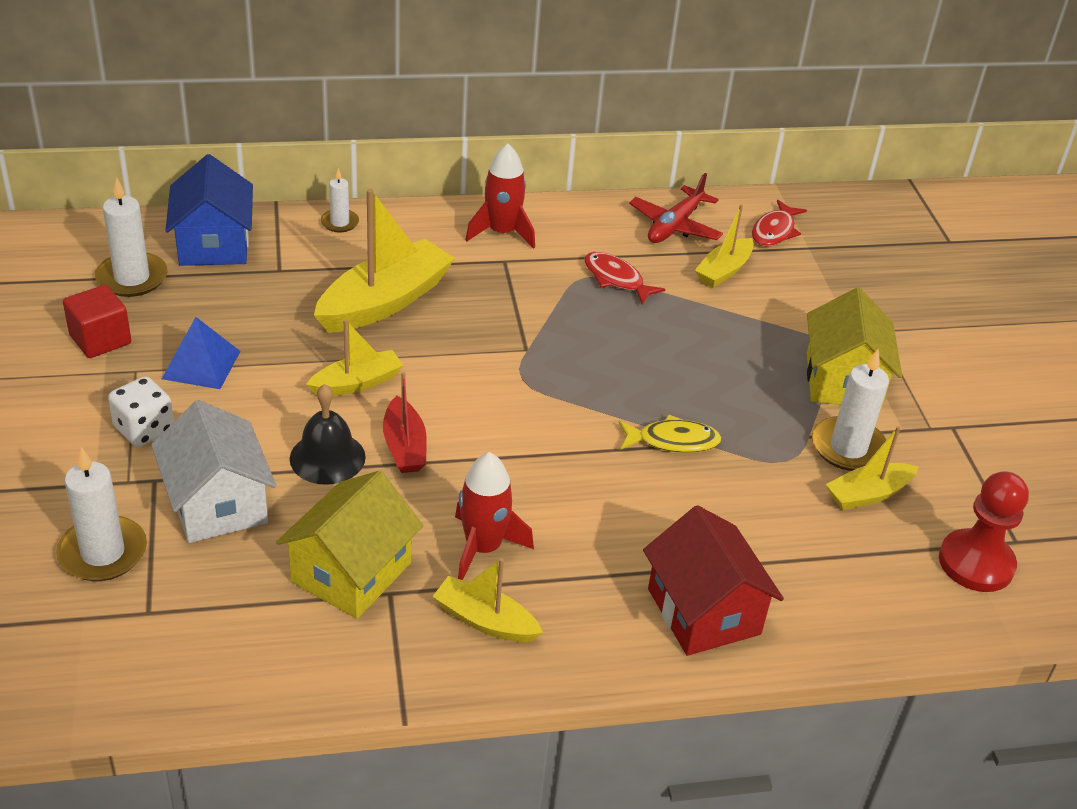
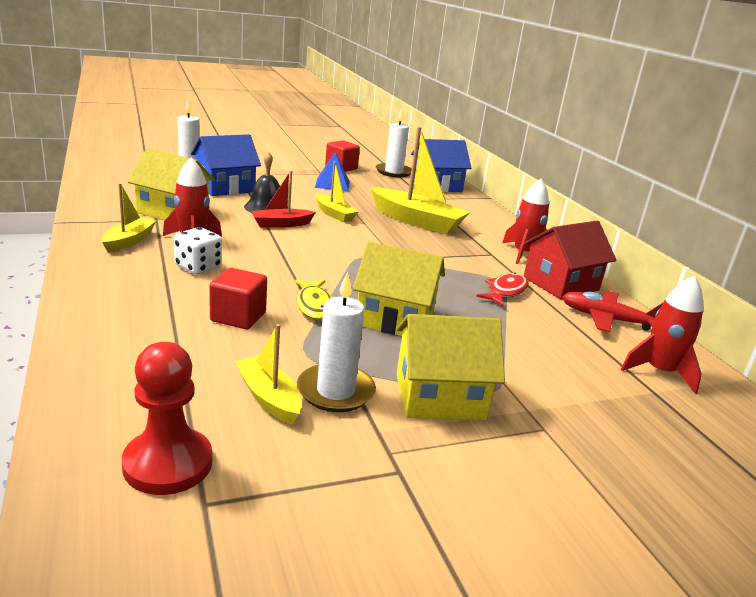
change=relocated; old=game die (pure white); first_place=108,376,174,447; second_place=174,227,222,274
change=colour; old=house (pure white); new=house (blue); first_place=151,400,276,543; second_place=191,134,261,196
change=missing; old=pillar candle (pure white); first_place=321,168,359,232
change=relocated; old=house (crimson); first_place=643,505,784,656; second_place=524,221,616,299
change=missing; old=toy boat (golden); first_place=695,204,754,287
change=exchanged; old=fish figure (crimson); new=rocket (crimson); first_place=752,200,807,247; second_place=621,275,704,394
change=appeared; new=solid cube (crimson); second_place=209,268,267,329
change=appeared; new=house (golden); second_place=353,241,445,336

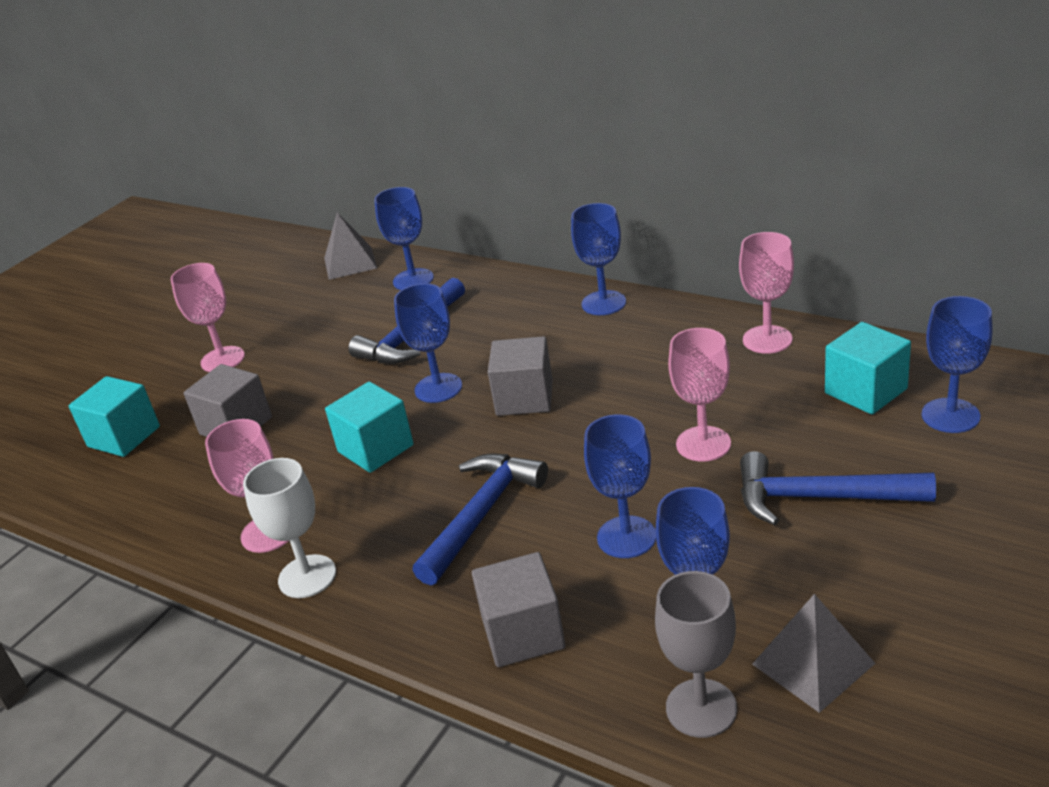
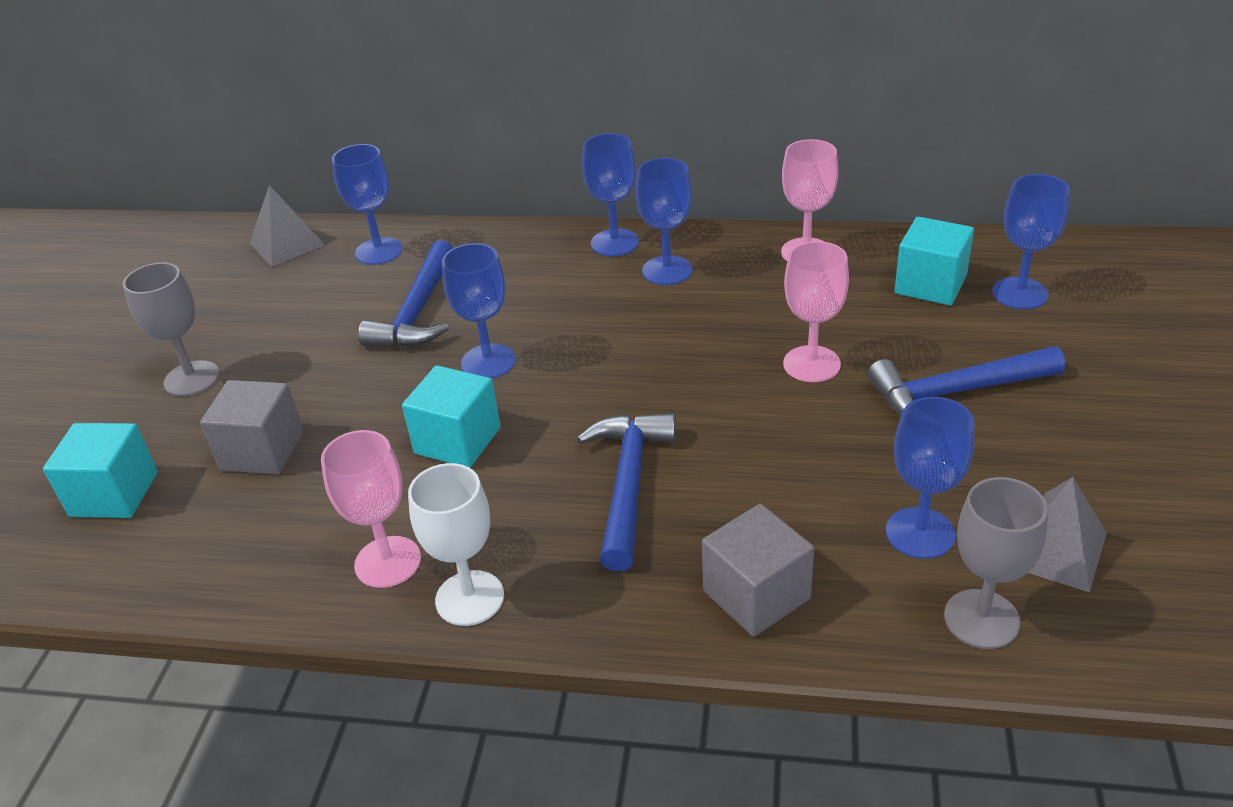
change=colour; old=wine glass (rose-pink); new=wine glass (grey); first_place=170,263,245,372; second_place=123,262,219,396
change=missing; old=solid cube (grey); first_place=488,336,553,416
change=relocated; old=wine glass (blue); first_place=584,414,656,558; second_place=636,158,692,285

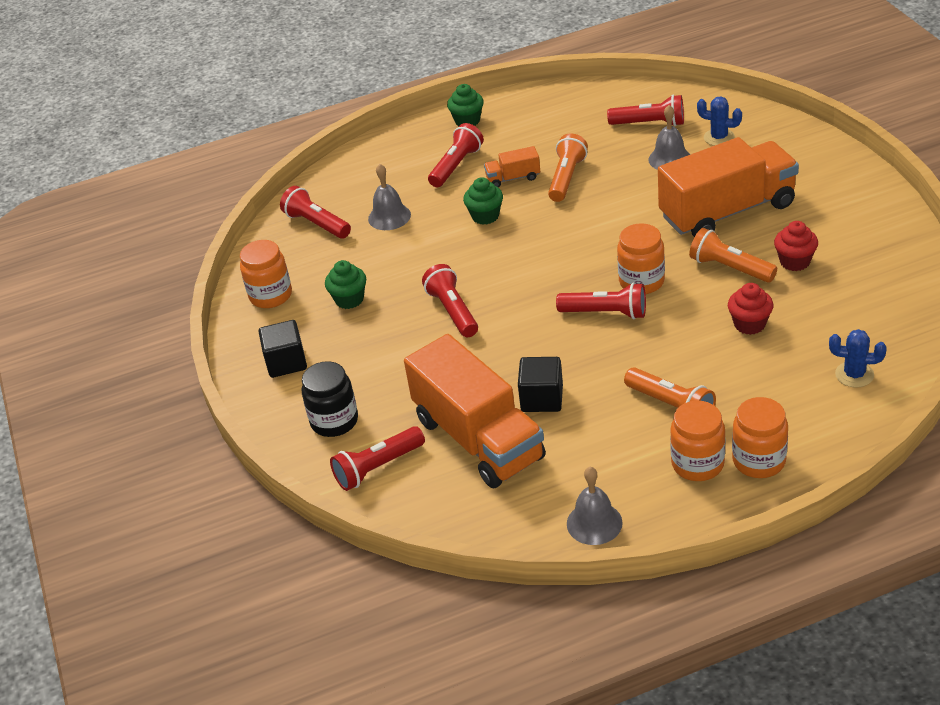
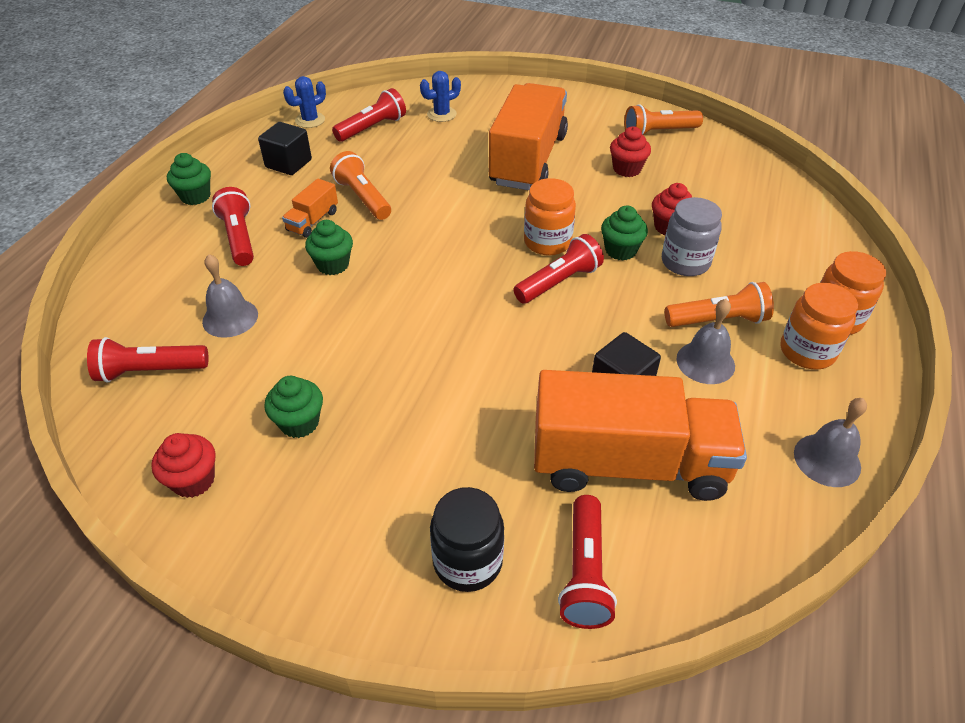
change=exchanged; old=preserve jar (bright orange); new=fairy cake (crimson); first_place=240,240,292,308; second_place=151,433,216,498
change=relocated; old=solid cube (ebony); first_place=258,320,307,378; second_place=258,122,312,175
change=missing; old=torch (crimson); first_place=422,264,478,337
change=relocated; old=bell (grey); first_place=648,105,690,170; second_place=676,299,735,384
change=relocated; old=torch (bright orange); first_place=689,228,777,283; second_place=624,104,703,135
change=relocated; old=cactus (blue); first_place=829,329,887,388; second_place=283,76,326,128
change=appeared; new=fairy cake (leaf-green); second_place=601,206,648,261
change=appeared; new=preserve jar (grey); second_place=662,197,722,276

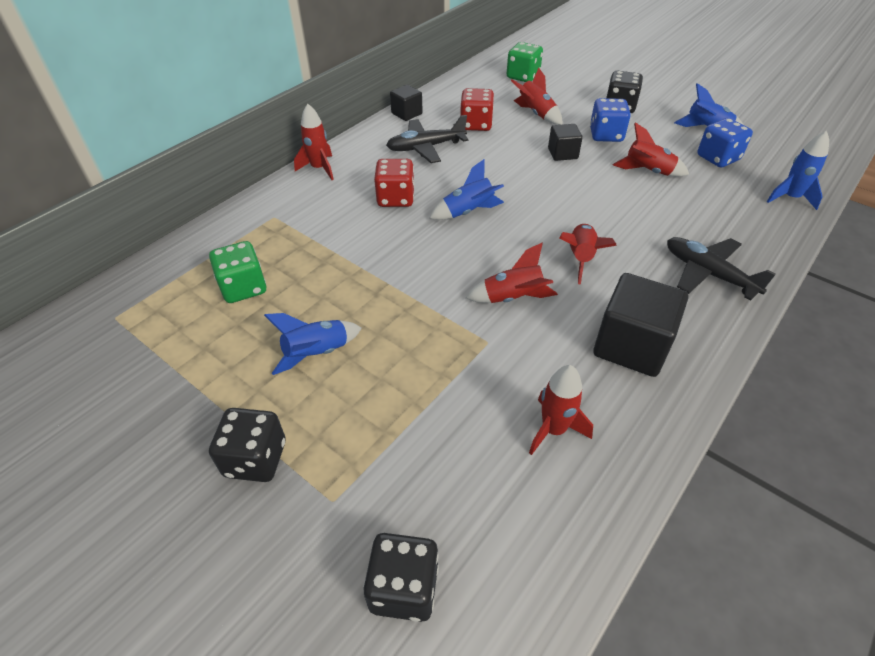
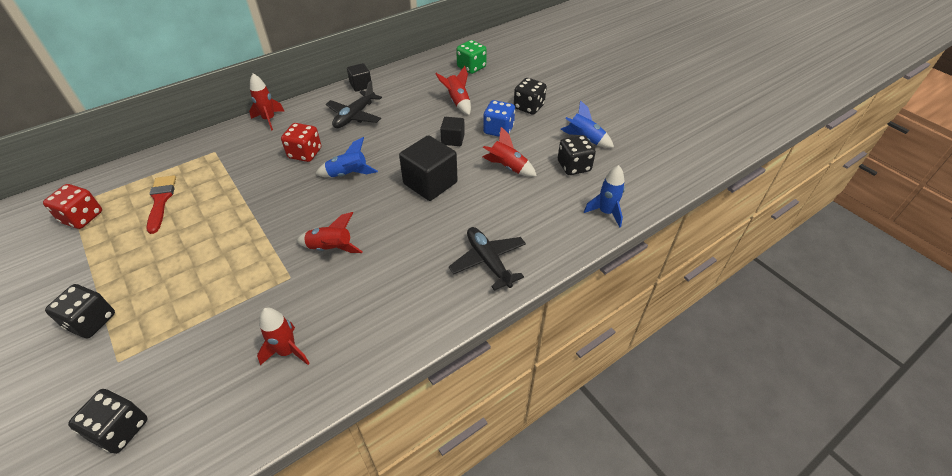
change=exchanged; old=game die (leaf-green); new=paintbrush (crimson); first_place=209,241,266,303; second_place=146,175,176,234
change=missing; old=rocket (blue); first_place=264,313,362,375
change=spun; old=aeroplane (ebony); first_place=386,115,468,163; second_place=326,81,382,128; degrees=-60
change=relocated; old=game die (crimson); first_place=460,88,494,131; second_place=43,184,102,229
change=missing; old=rocket (crimson); first_place=559,224,617,285
change=relocated; old=solid cube (ebony); first_place=593,273,688,377; second_place=399,135,458,201
change=colour; old=game die (blue); new=game die (ebony); first_place=697,118,753,167; second_place=558,135,596,175

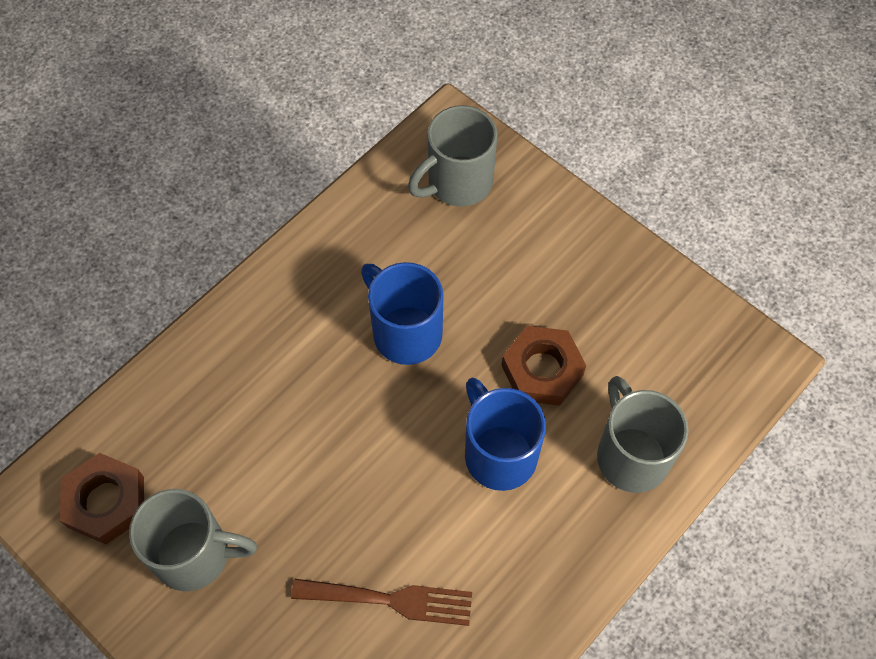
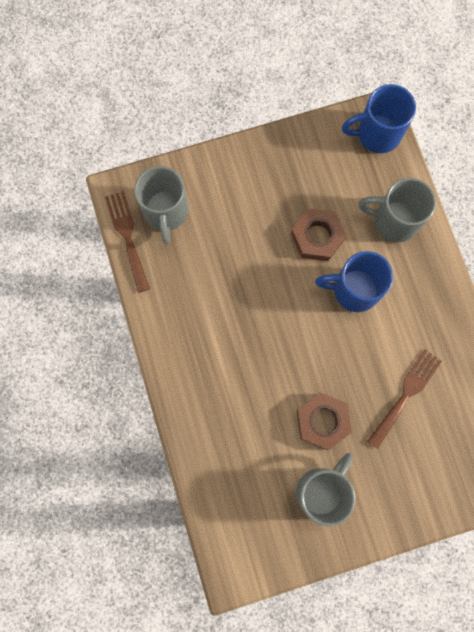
change=relocated; old=nut (brown); first_place=60,453,144,544; second_place=297,392,352,450
change=relocated; old=mug (blue); first_place=361,262,444,365; second_place=342,84,416,153
change=appeared; new=dinner fork (brown); second_place=105,191,150,293

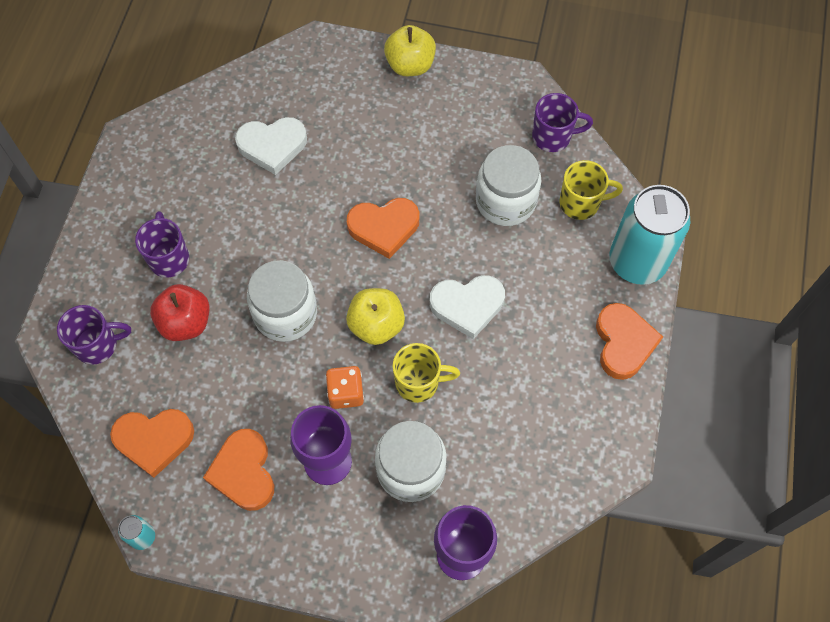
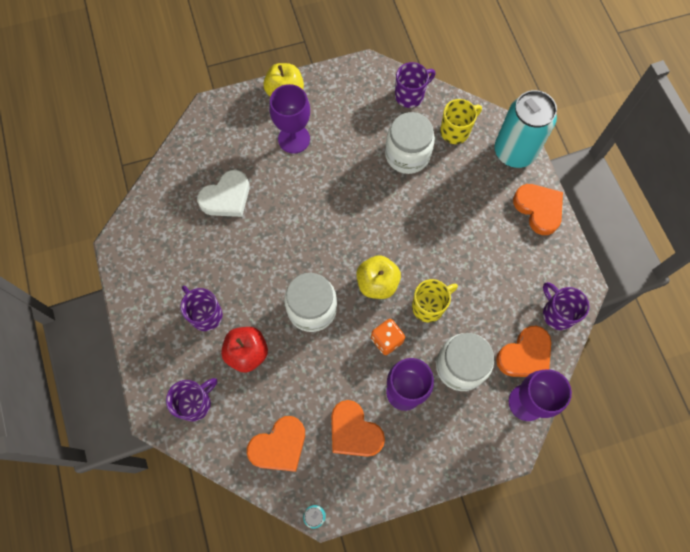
change=relocated; old=heart (bright orange); first_place=347,198,419,259; second_place=496,326,551,377
change=missing; old=heart (pure white); first_place=430,275,505,339
change=appeared; new=wine glass (royal purple); second_place=269,84,310,154
change=appeared; new=mug (royal purple); second_place=543,282,589,330

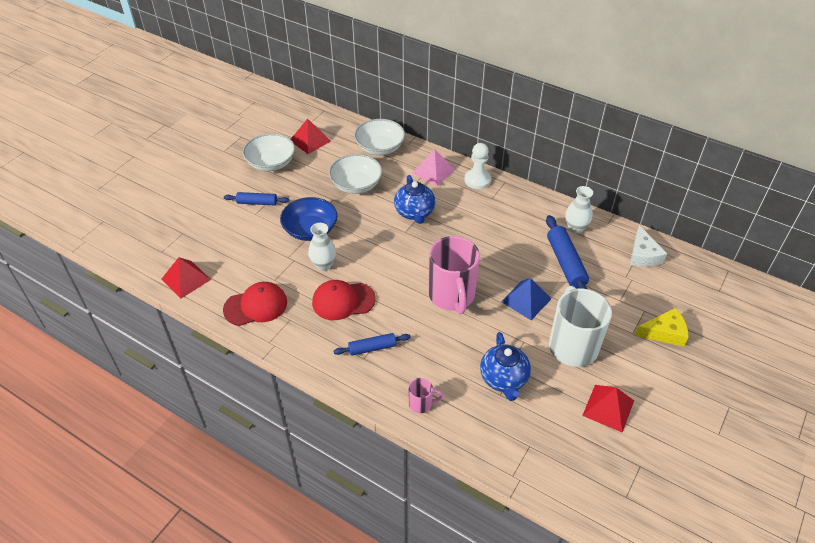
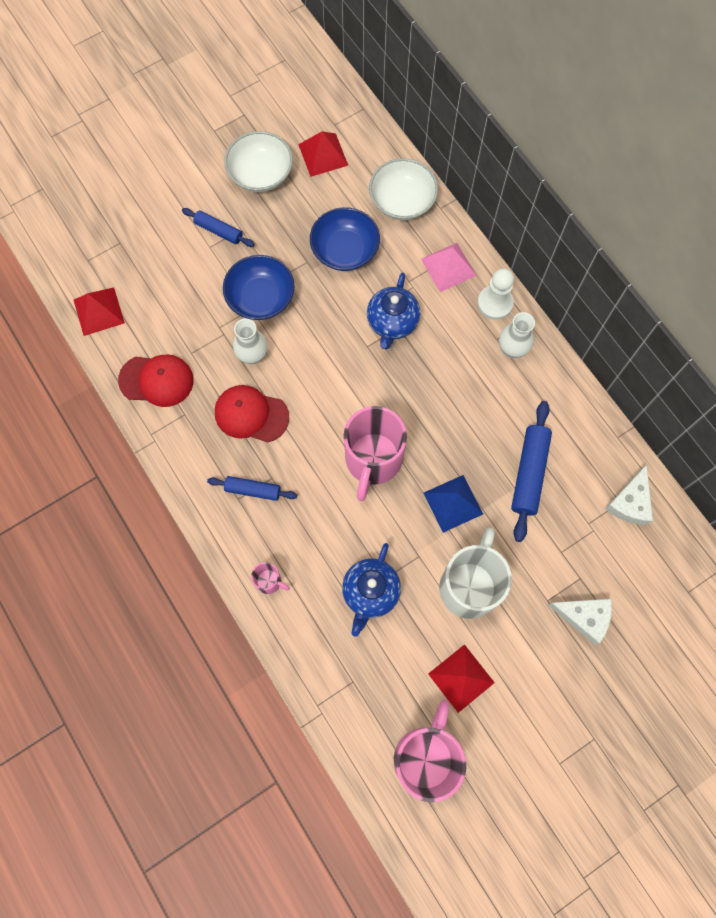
change=colour; old=serving bowl (pure white); new=serving bowl (blue); first_place=329,154,382,194; second_place=310,207,380,271
change=relocated; old=flower vase (pure white); first_place=565,186,593,234; second_place=499,312,535,358
change=colour; old=cheese (golden); new=cheese (pure white); first_place=634,308,689,347; second_place=548,599,612,645
change=appeared; new=mug (rose-pink); second_place=394,700,466,802

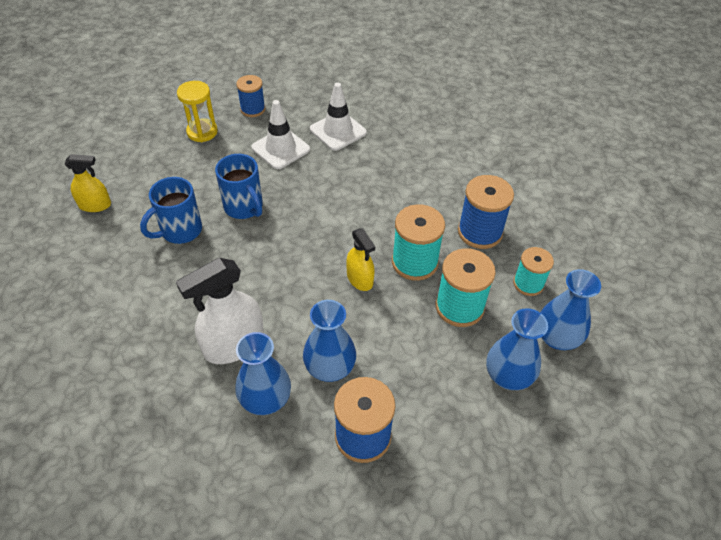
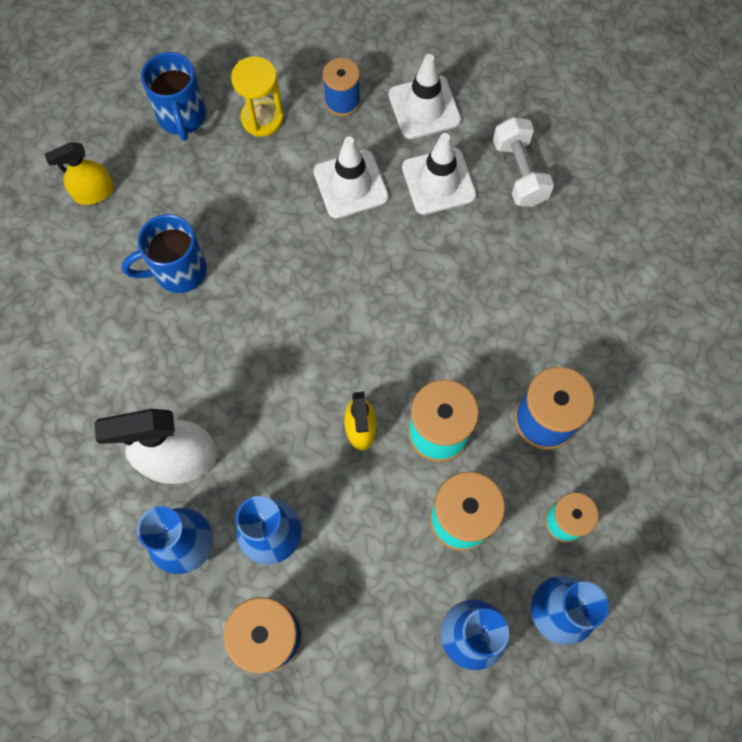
change=spun; old=spray bottle (golden); first_place=65,154,111,212; second_place=44,142,114,205; degrees=135
change=relocated; old=mug (blue); first_place=215,154,263,219; second_place=141,52,206,141
change=appeared; new=safety cone (pure white); second_place=389,54,461,139
change=appeared; new=free weight (pure white); second_place=493,117,554,207

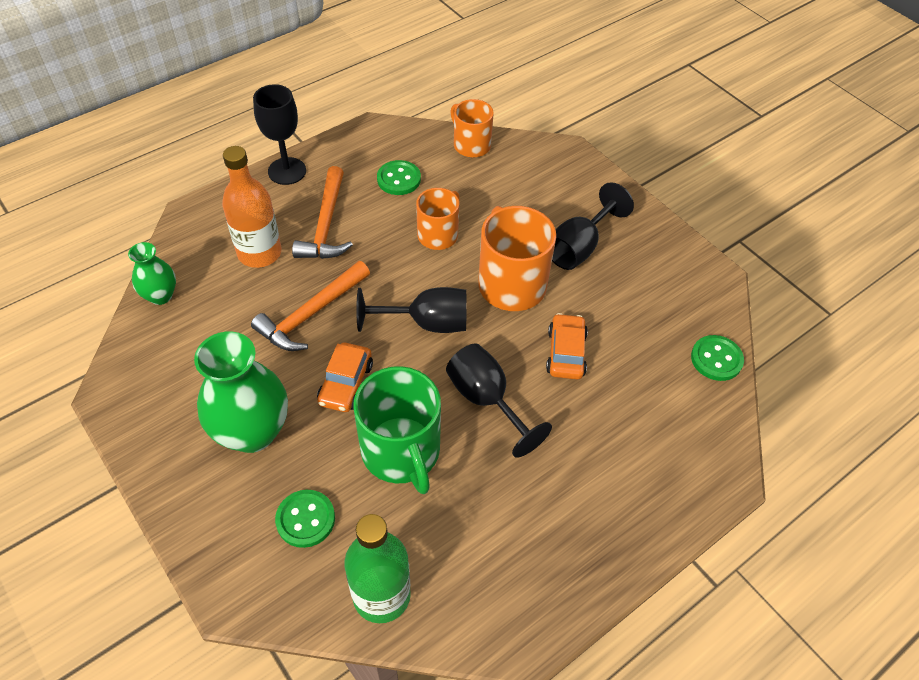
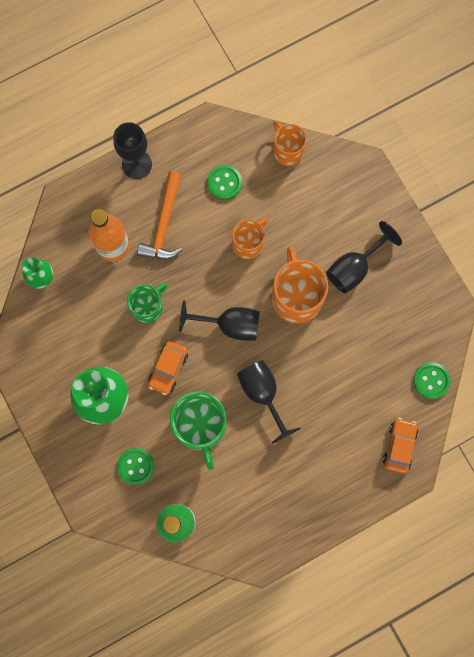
change=exchanged; old=carpenter's hammer (bright orange); new=mug (leaf-green); first_place=251,261,370,351; second_place=127,283,167,323
change=relocated; old=car (bright orange); first_place=546,313,588,379; second_place=383,418,418,474

